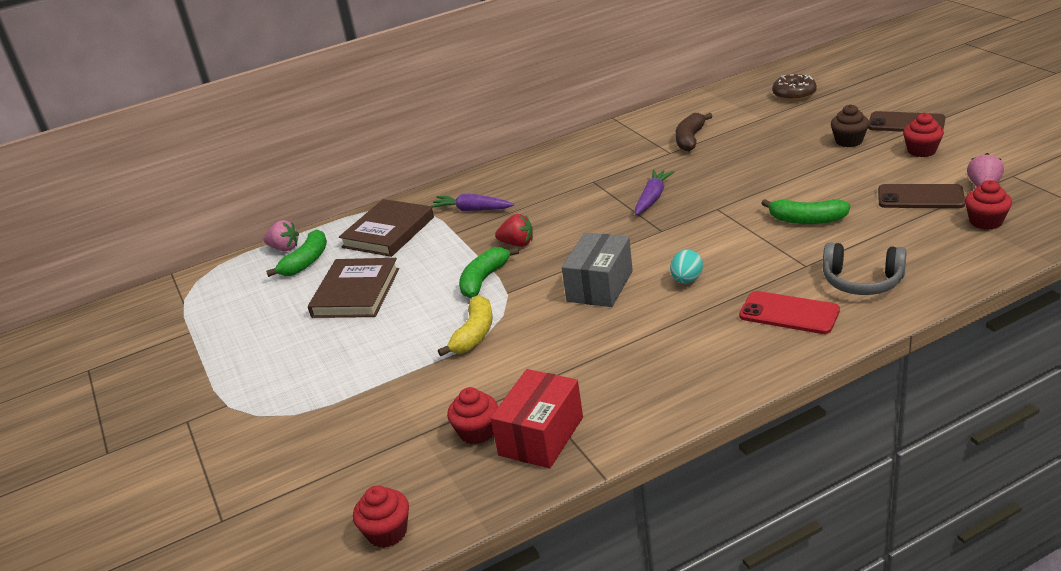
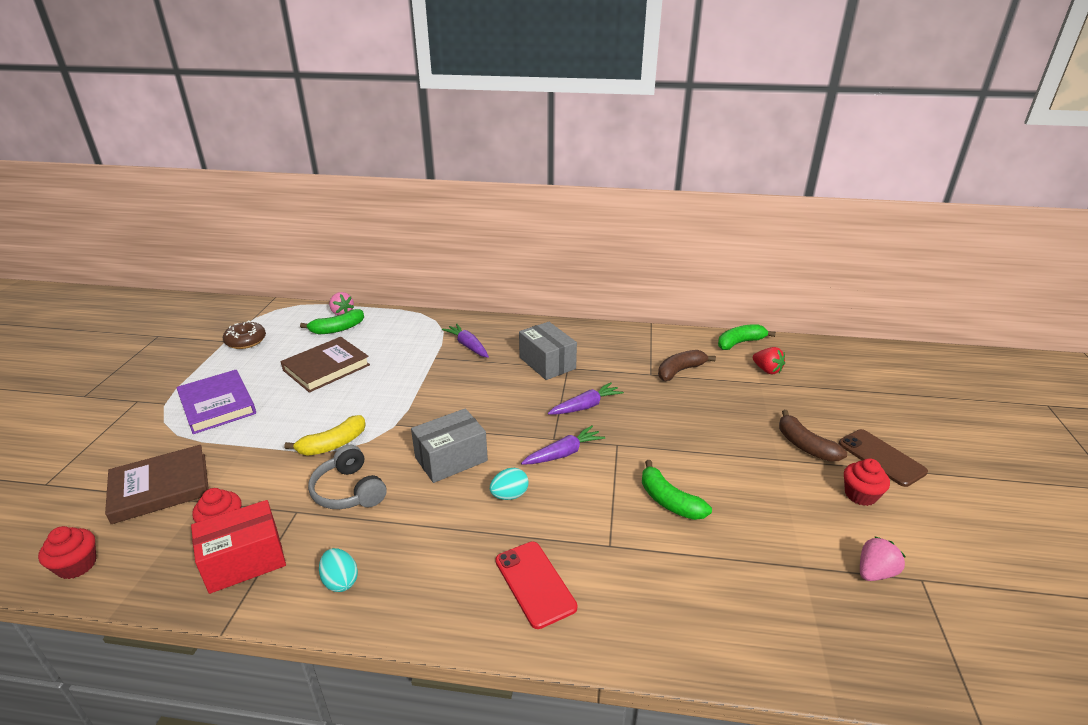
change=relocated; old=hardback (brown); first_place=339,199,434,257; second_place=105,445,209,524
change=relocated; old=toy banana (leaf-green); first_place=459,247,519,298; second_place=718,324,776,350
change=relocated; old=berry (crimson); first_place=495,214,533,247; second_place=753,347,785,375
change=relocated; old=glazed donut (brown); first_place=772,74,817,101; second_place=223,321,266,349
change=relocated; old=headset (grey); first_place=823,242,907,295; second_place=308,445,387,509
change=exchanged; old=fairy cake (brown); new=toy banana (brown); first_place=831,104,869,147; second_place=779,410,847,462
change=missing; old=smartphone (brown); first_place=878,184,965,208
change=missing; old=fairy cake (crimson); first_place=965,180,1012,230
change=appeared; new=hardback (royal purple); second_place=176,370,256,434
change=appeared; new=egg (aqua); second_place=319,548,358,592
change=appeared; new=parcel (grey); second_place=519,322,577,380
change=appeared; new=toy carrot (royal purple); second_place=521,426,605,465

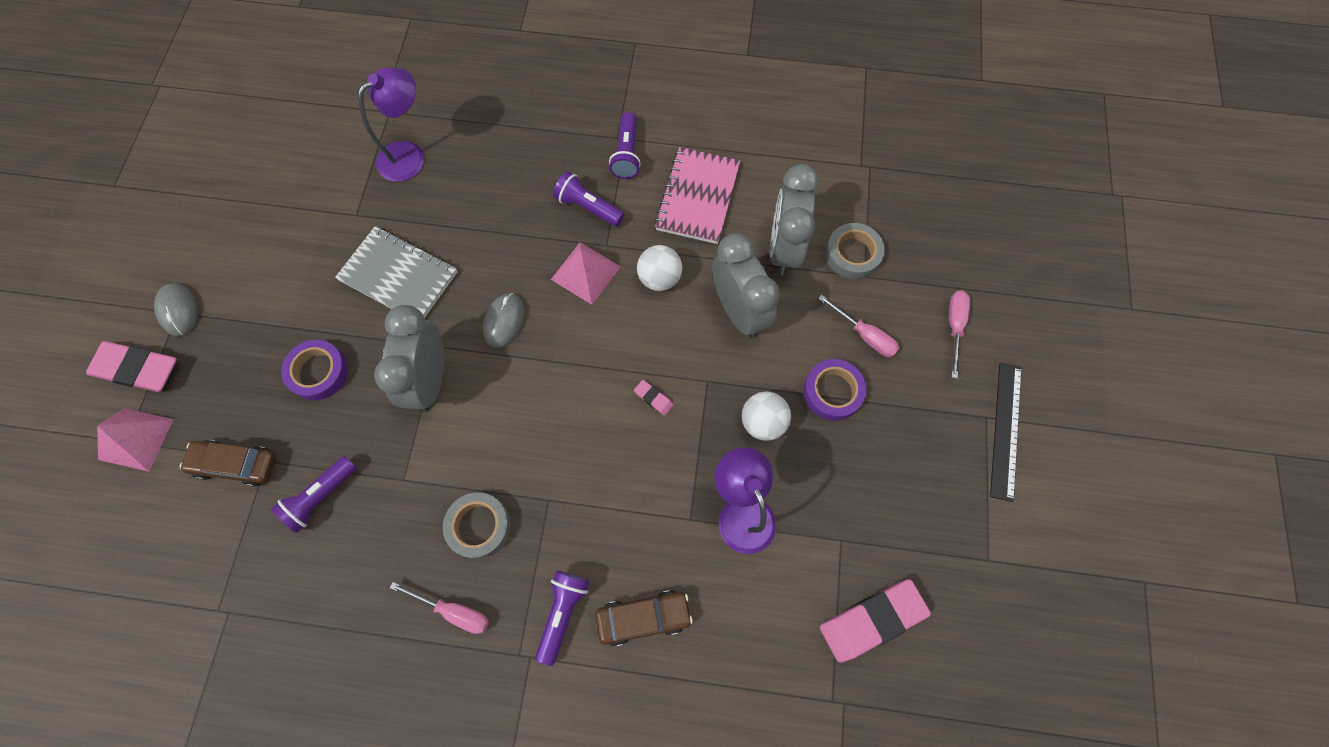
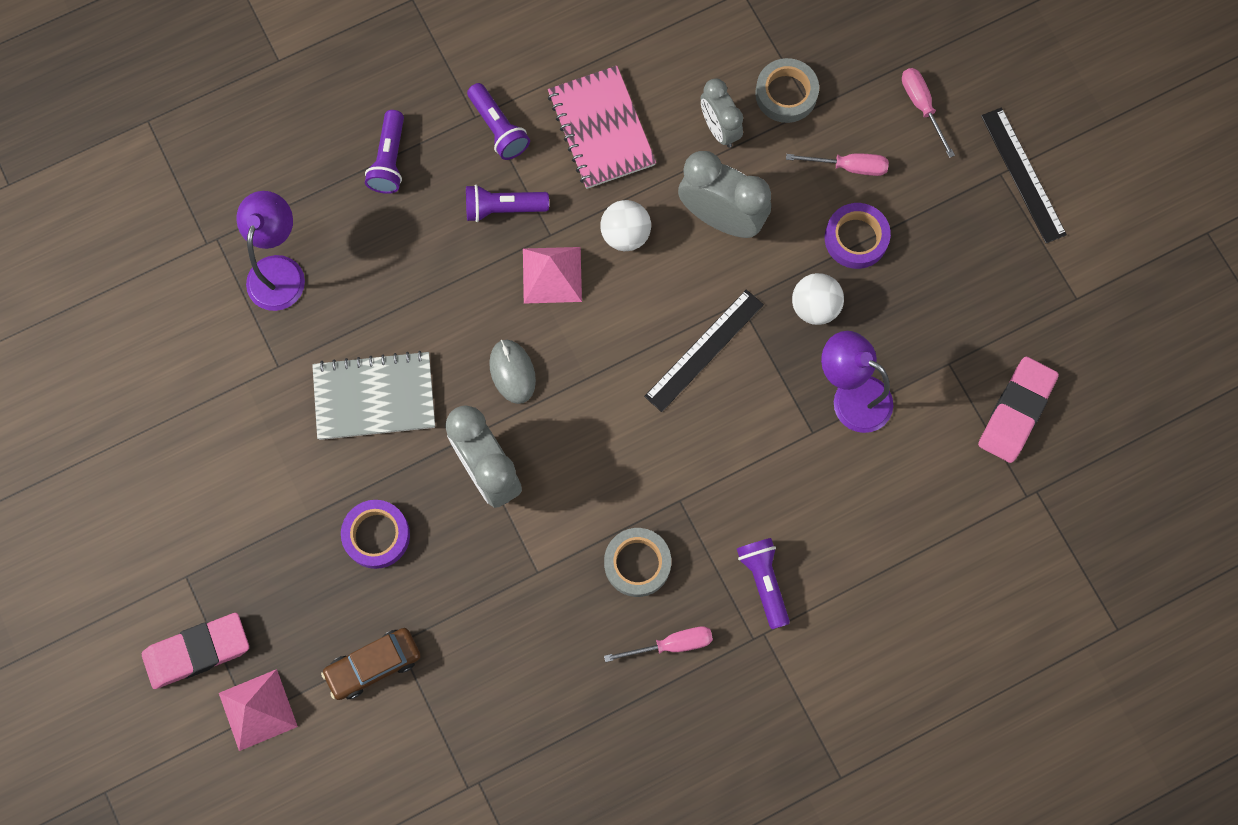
change=missing; old=mouse (grey); first_place=154,283,198,337
change=relocated; old=torch (royal purple); first_place=271,456,357,533; second_place=365,110,404,194
change=missing; old=car (brown); first_place=595,590,693,646
change=exchanged; old=pencil eraser (rose-pink); new=ruler (ebony); first_place=634,380,674,416; second_place=644,289,764,412
change=size; old=bedside clock (grey); first_place=770,164,819,276; second_place=701,78,743,148; factor=0.63

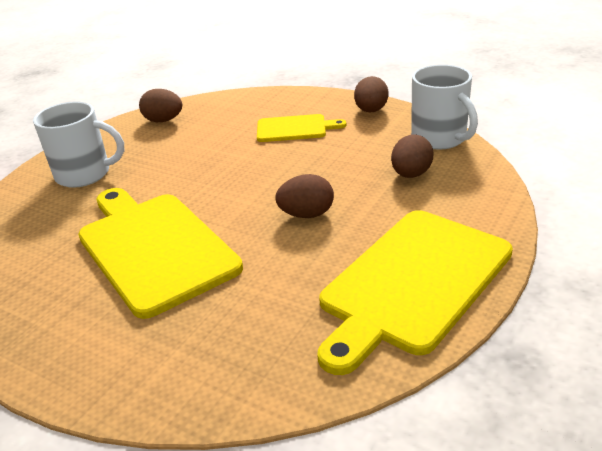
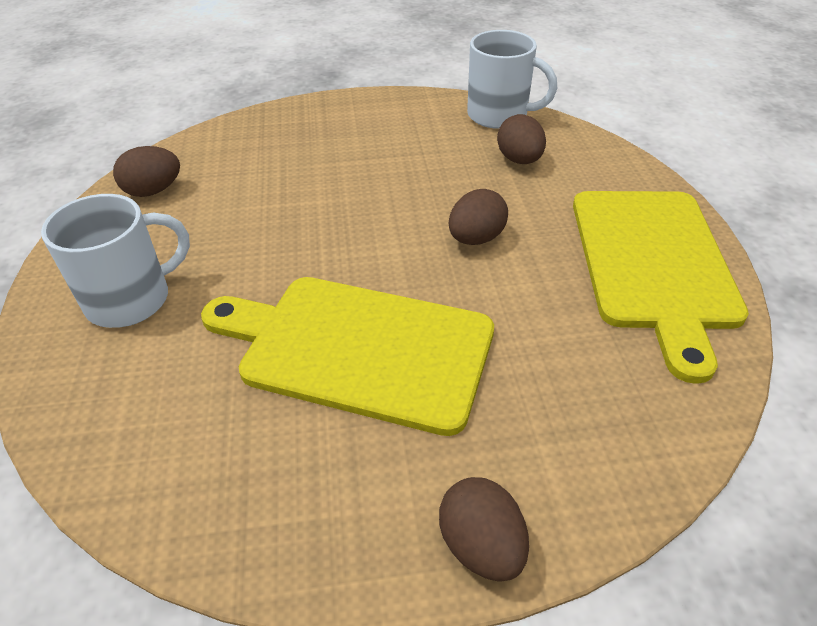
change=missing; old=bread board (golden); first_place=257,114,346,142
change=relocated; old=egg (brown); first_place=354,76,389,113; second_place=439,477,529,582

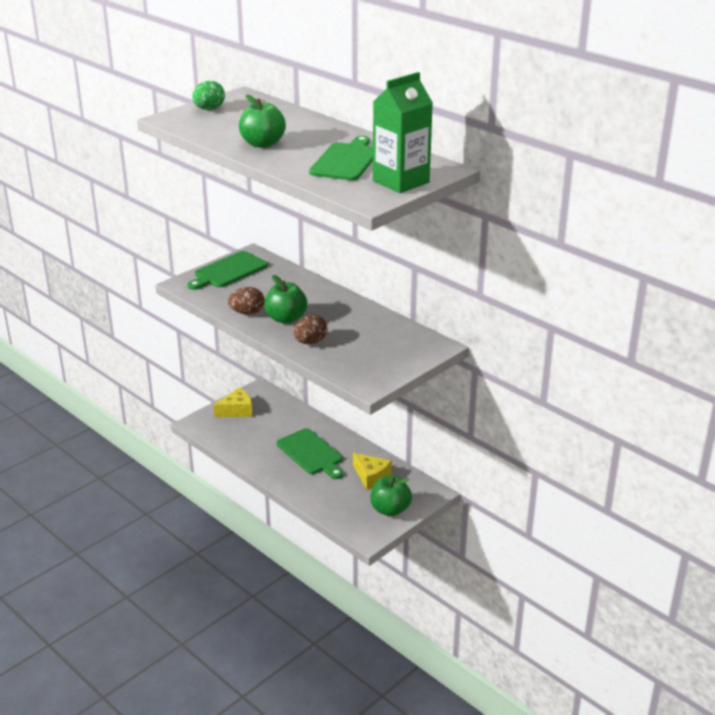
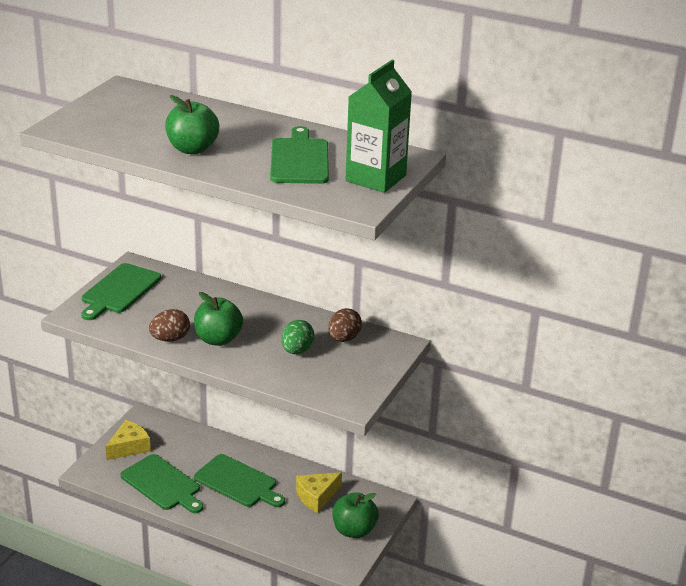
change=relocated; old=egg (leaf-green); first_place=192,81,225,110; second_place=281,320,315,354
change=relocated; old=egg (brown); first_place=293,315,327,344; second_place=328,308,362,342
change=spun; old=cheese (golden); first_place=353,453,392,490; second_place=296,472,342,513; degrees=120
change=appeared; new=bread board (leaf-green); second_place=121,454,203,513

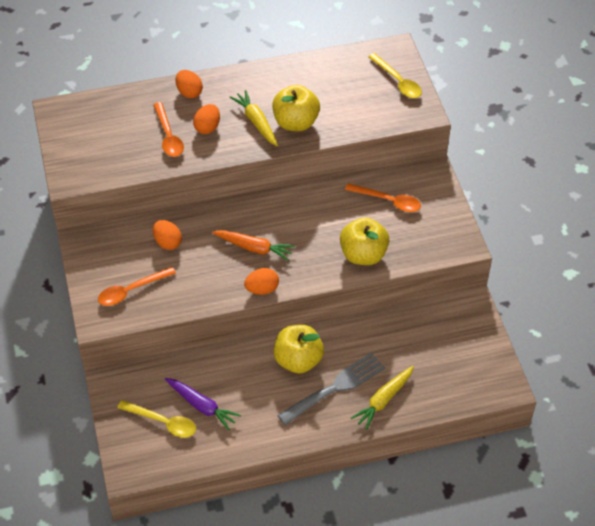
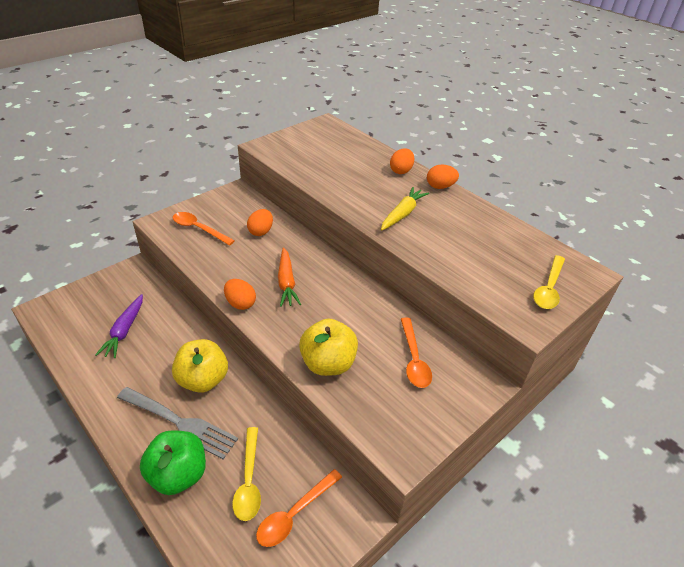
change=relocated; old=tablespoon (golden); first_place=117,400,196,438; second_place=232,427,261,521
change=relocated; old=tablespoon (bright orange); first_place=153,102,184,157; second_place=256,469,342,547
change=relocated; old=egg (bright orange); first_place=193,104,220,134; second_place=427,165,459,189
change=missing; old=apple (golden); first_place=272,85,320,131
change=exchanged; old=toy carrot (golden); new=apple (leaf-green); first_place=351,366,414,430; second_place=140,430,206,495

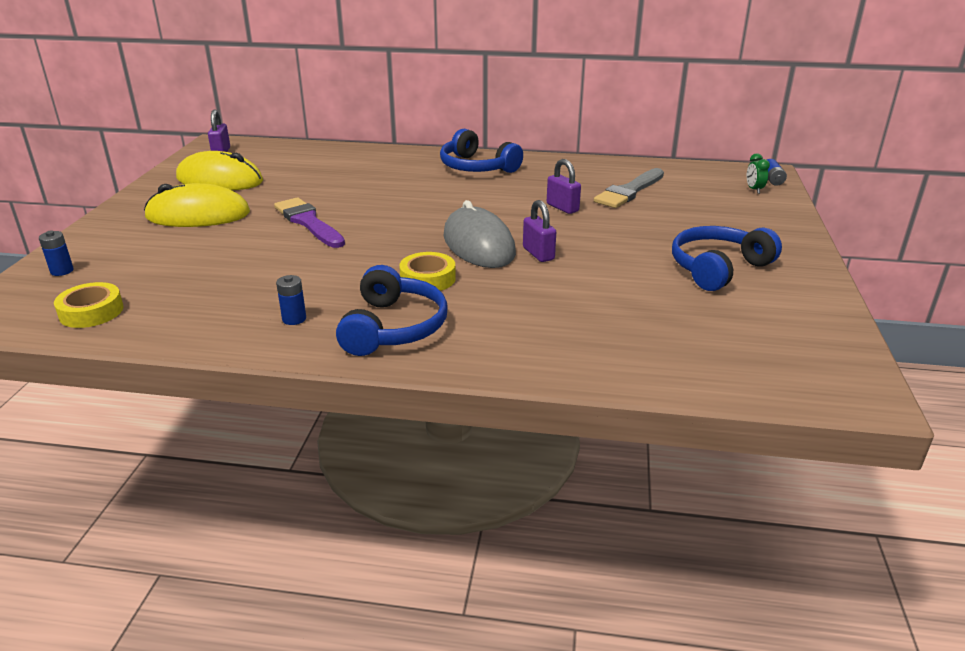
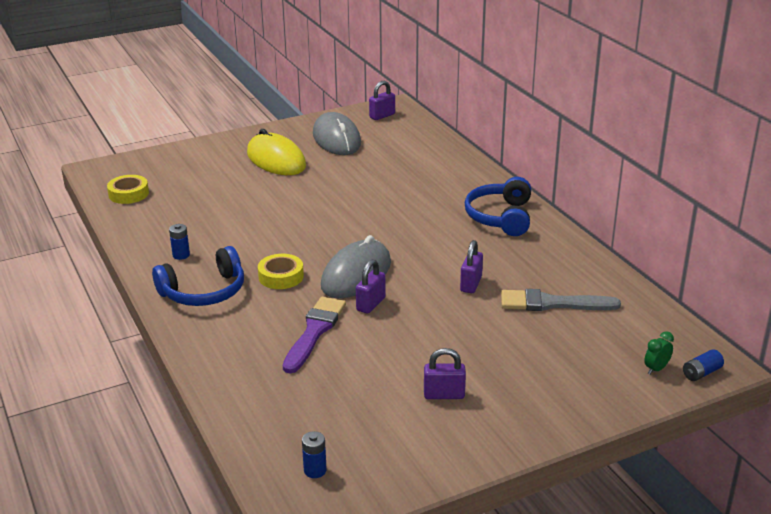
change=relocated; old=power cell (blue); first_place=39,231,74,276; second_place=302,431,327,478
change=colour; old=mouse (golden); new=mouse (grey); first_place=176,151,263,190; second_place=313,112,361,155
change=relocated; old=paintbrush (royal purple); first_place=274,197,345,248; second_place=283,297,346,373
change=exchanged; old=headset (blue); new=lock (royal purple); first_place=672,226,782,291; second_place=424,348,466,399

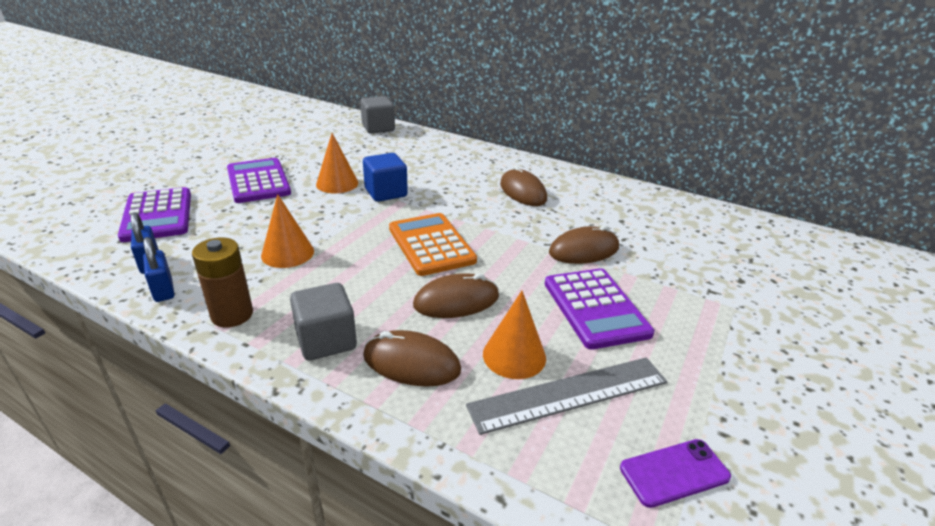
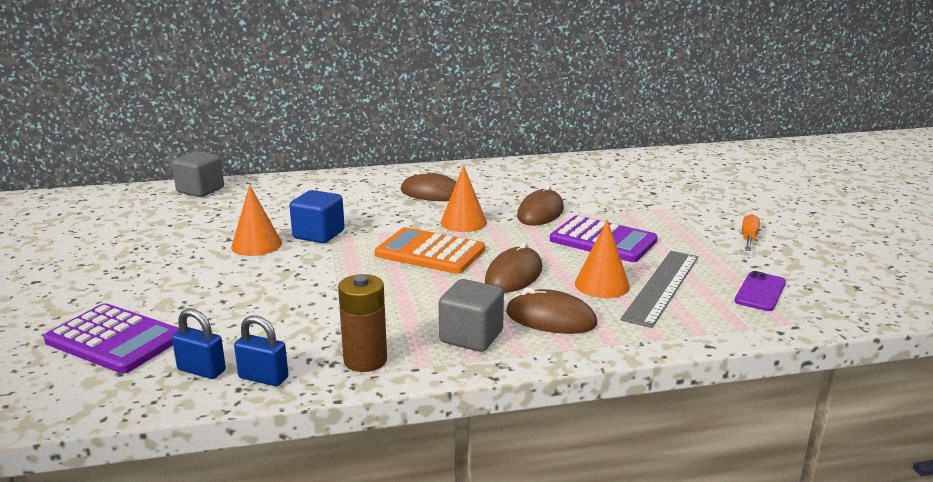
change=missing; old=adding machine (royal purple); first_place=227,158,291,203
change=relocated; old=cone shape (bright orange); first_place=261,194,314,268; second_place=440,165,487,232
change=spun; old=mouse (brown); first_place=363,330,461,387; second_place=506,287,597,334; degrees=45
change=appeared; new=screwdriver (bright orange); second_place=742,214,760,251

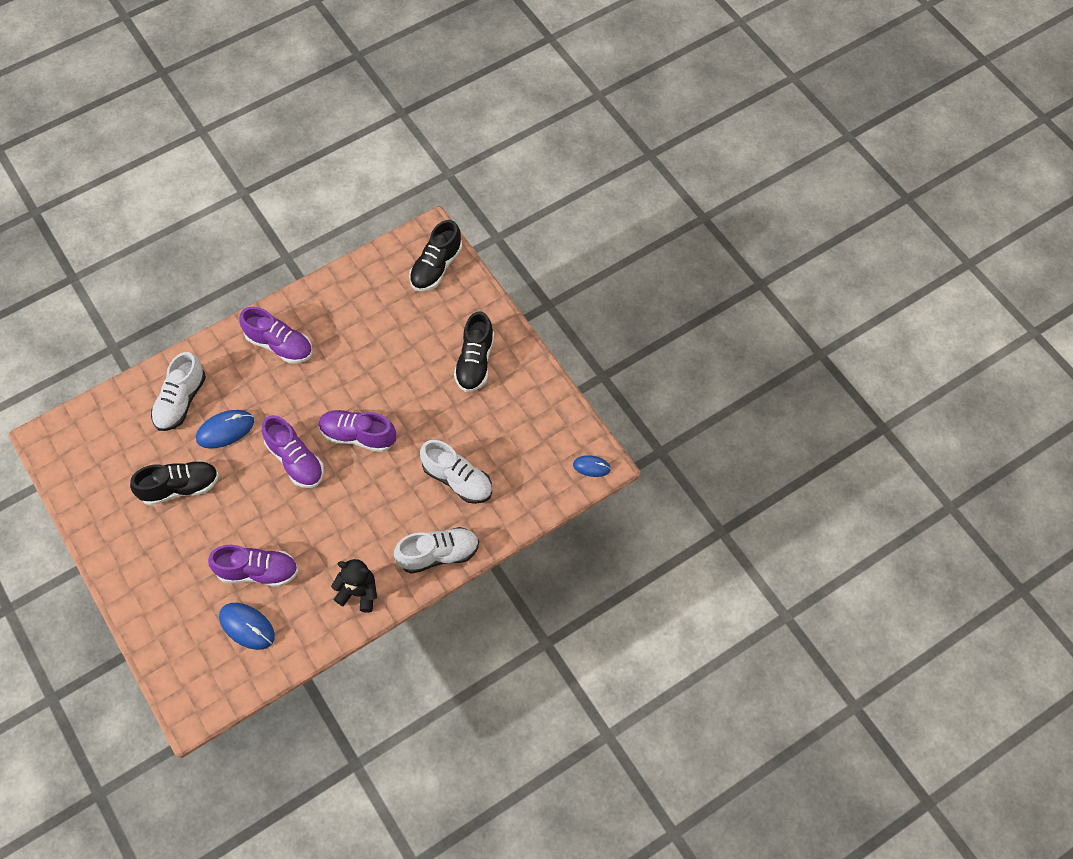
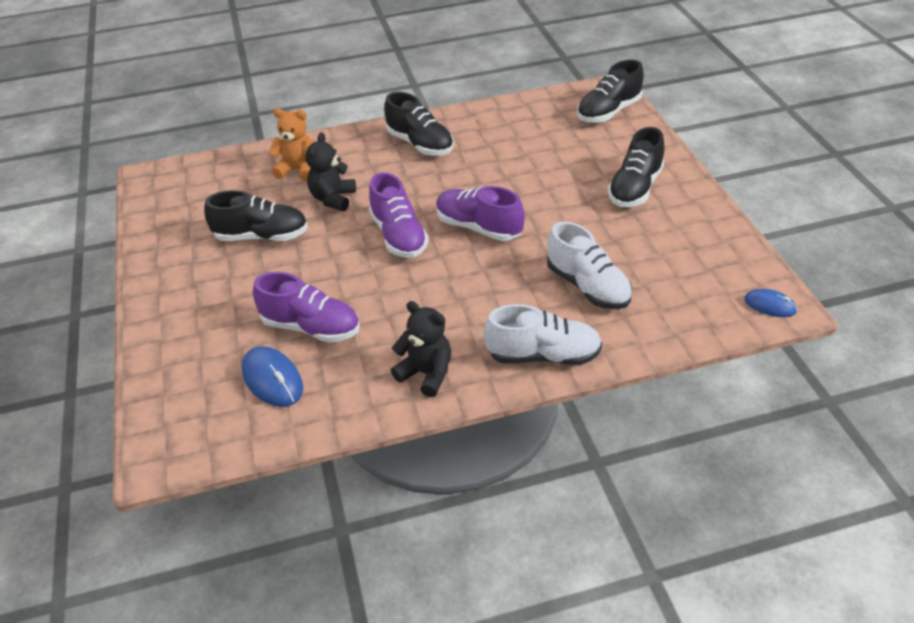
change=exchanged; old=sneaker (pure white); new=teddy (bright orange); first_place=151,352,206,431; second_place=269,108,314,181
change=exchanged; old=mouse (blue); new=teddy (ebony); first_place=196,410,254,449; second_place=305,132,356,211
change=colour; old=sneaker (royal purple); new=sneaker (ebony); first_place=239,307,312,364; second_place=384,92,454,156

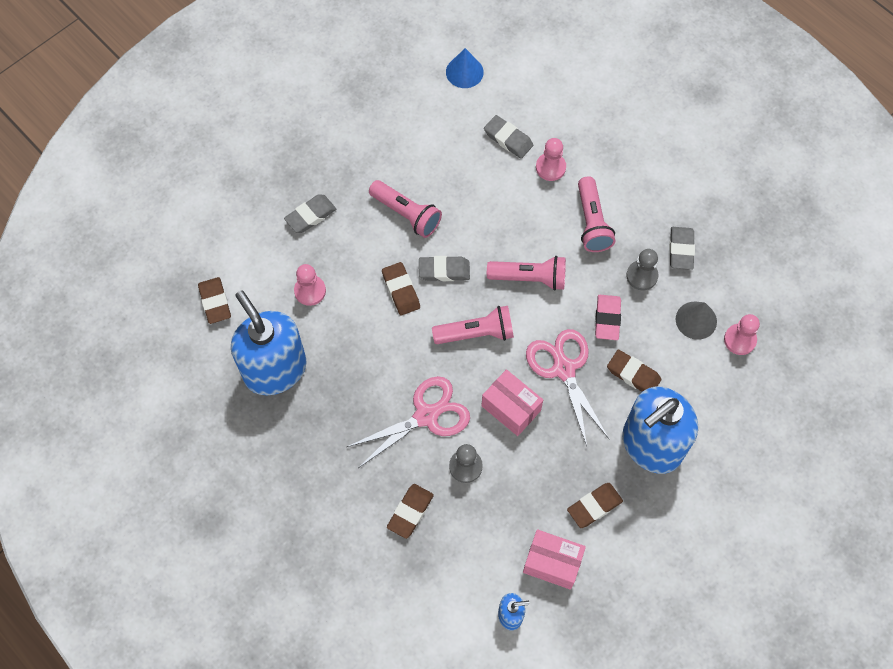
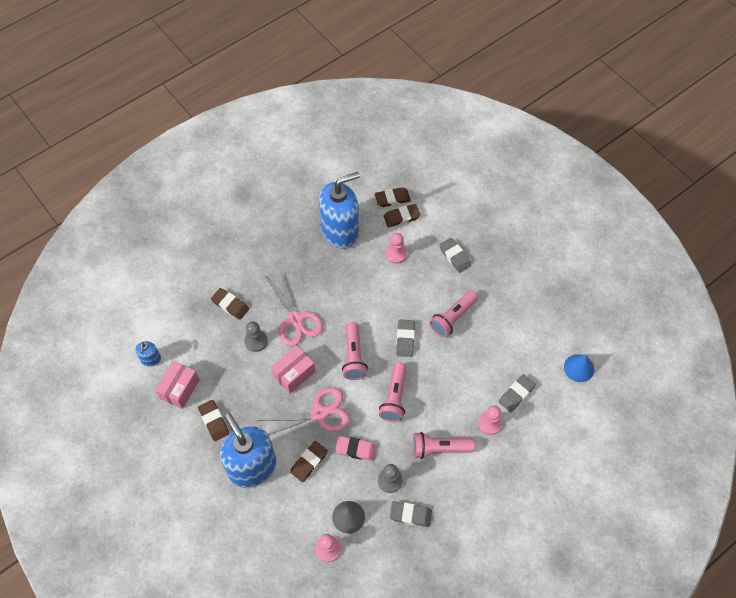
change=relocated; old=pencil eraser (brown); first_place=382,262,420,315; second_place=384,204,421,227

